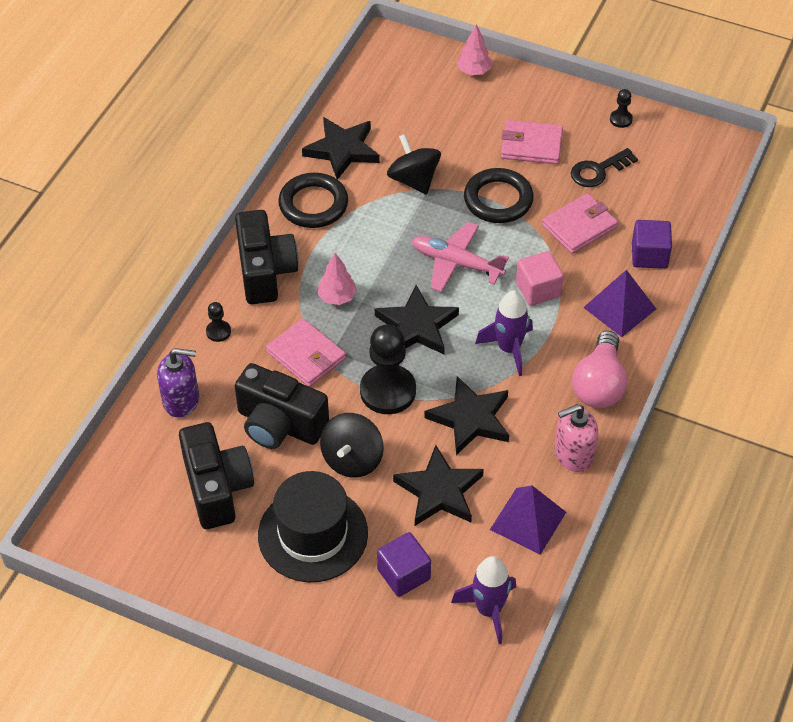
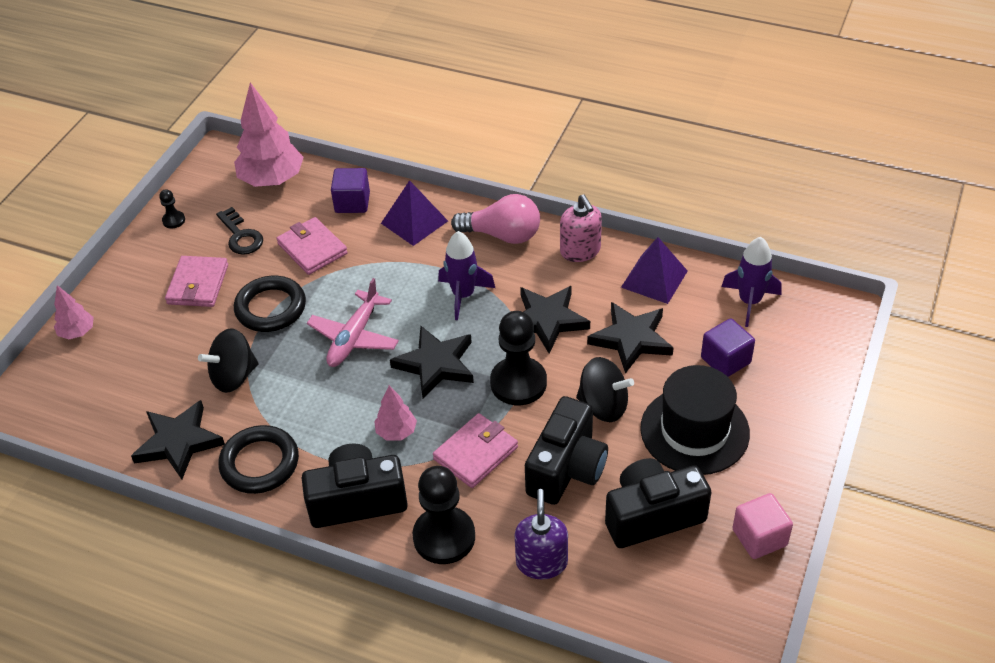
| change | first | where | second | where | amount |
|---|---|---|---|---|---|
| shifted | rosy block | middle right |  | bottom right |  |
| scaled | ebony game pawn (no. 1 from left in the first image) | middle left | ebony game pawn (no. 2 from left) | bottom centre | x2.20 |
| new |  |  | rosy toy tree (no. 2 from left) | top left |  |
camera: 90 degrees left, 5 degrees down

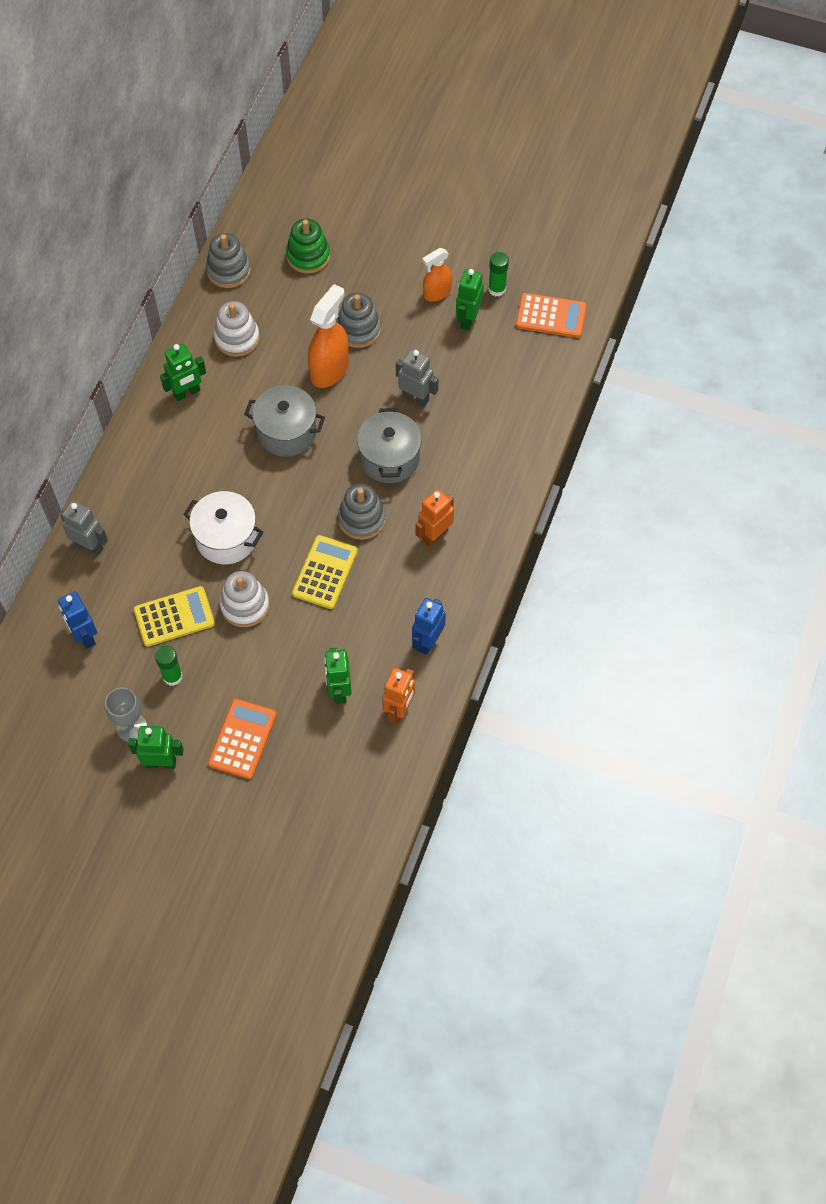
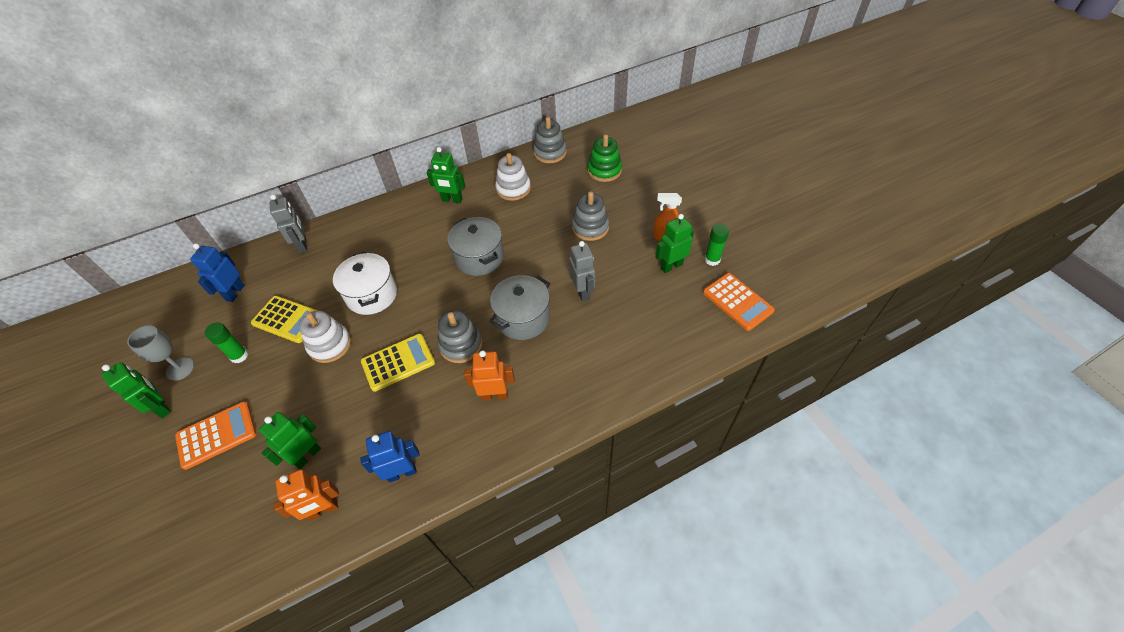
| change | first | where | second | where | amount |
|---|---|---|---|---|---|
| gone | bright orange spray cleaner (no. 1 from left) | top centre |  |  |  |
camera: 45 degrees right, 10 degrees down

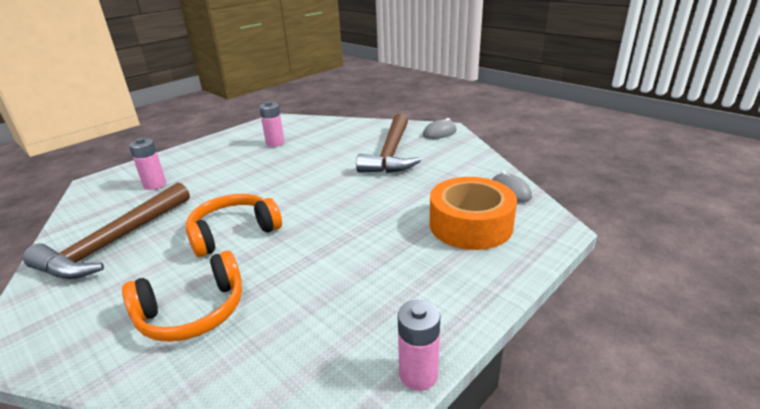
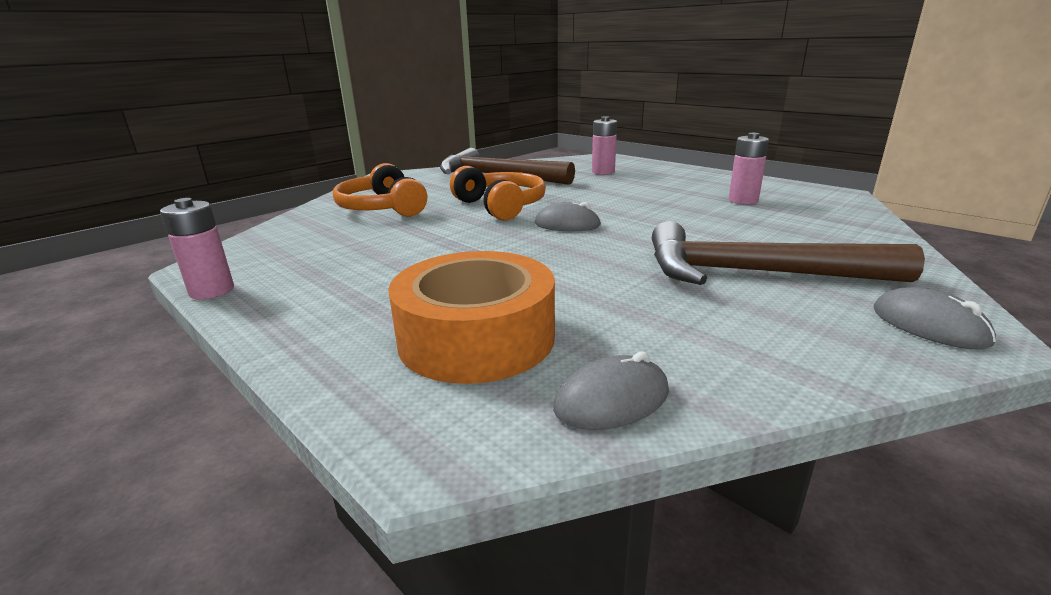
| change | first | where | second | where | amount |
|---|---|---|---|---|---|
| new |  |  | grey mouse (no. 1 from left) | centre |  |
camera: 90 degrees right, 5 degrees down

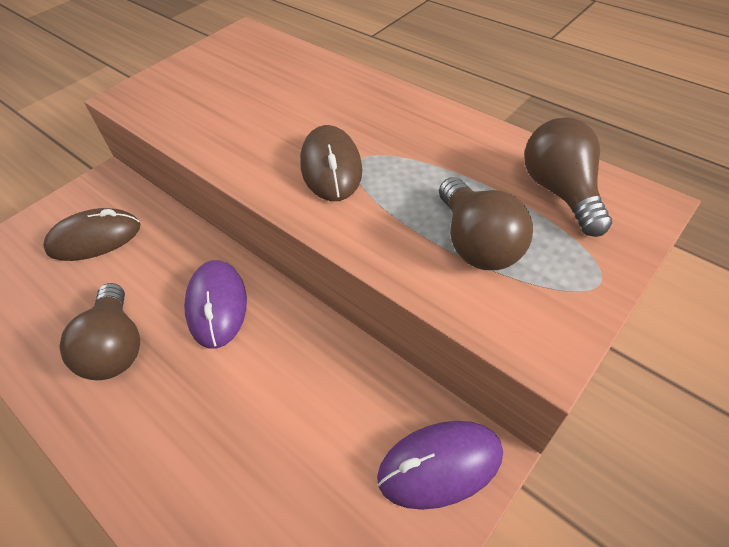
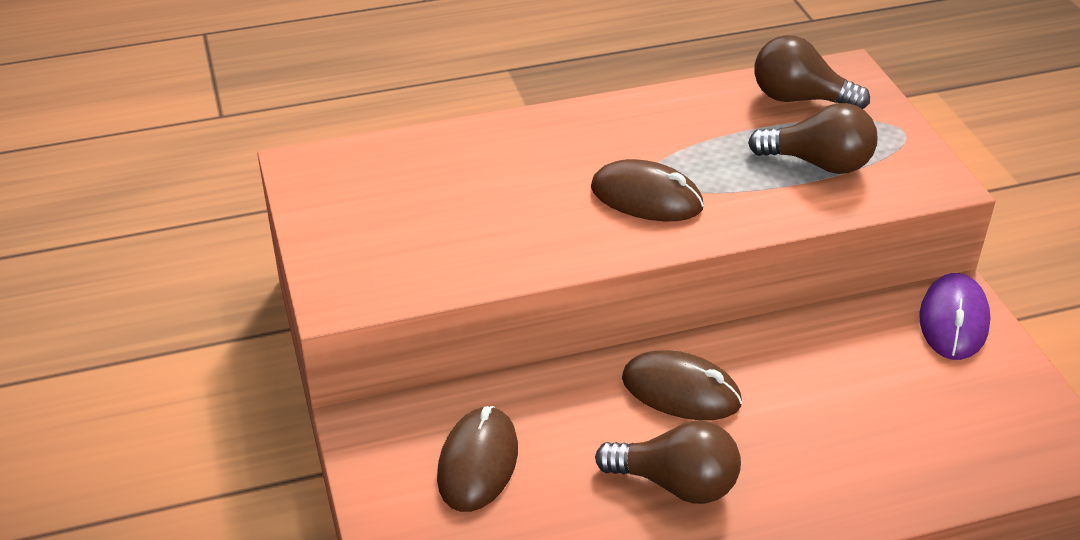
| change | first | where | second | where | amount |
|---|---|---|---|---|---|
| repainted | royal purple mouse (no. 1 from left) | middle left | dark brown mouse (no. 3 from left) | bottom centre |  |
camera: 60 degrees left, 10 degrees down

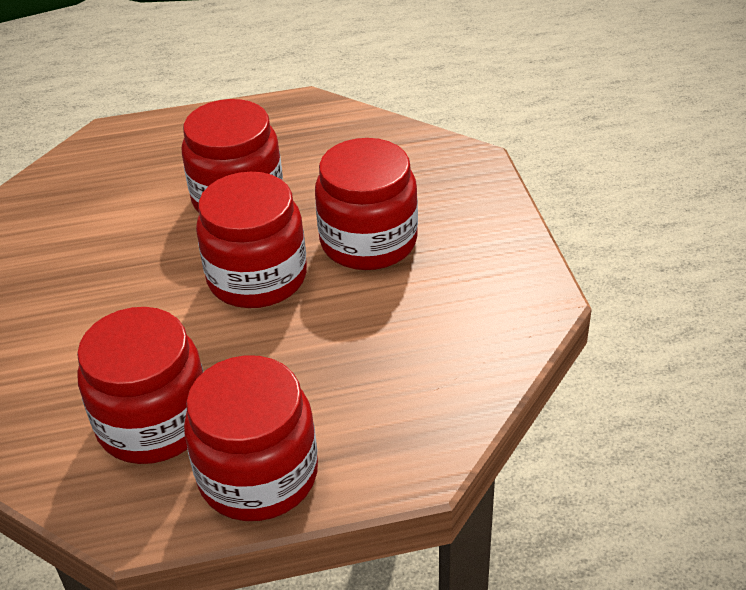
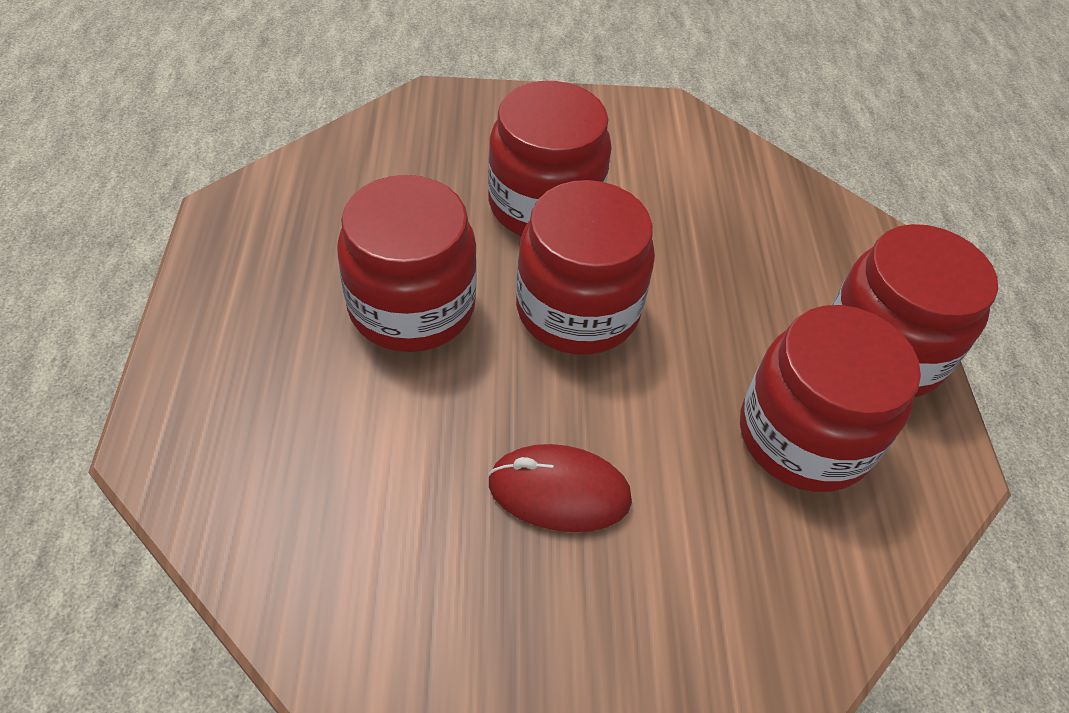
| change | first | where | second | where | amount |
|---|---|---|---|---|---|
| new |  |  | crimson mouse | bottom centre |  |
camera: 85 degrees left, 10 degrees up

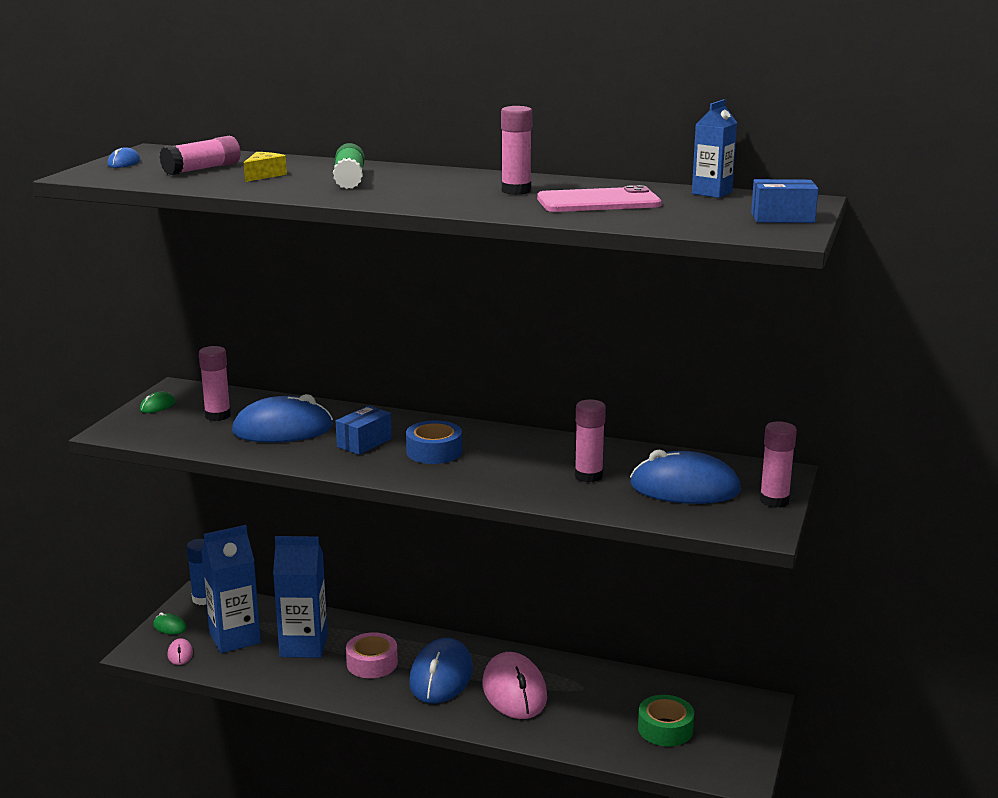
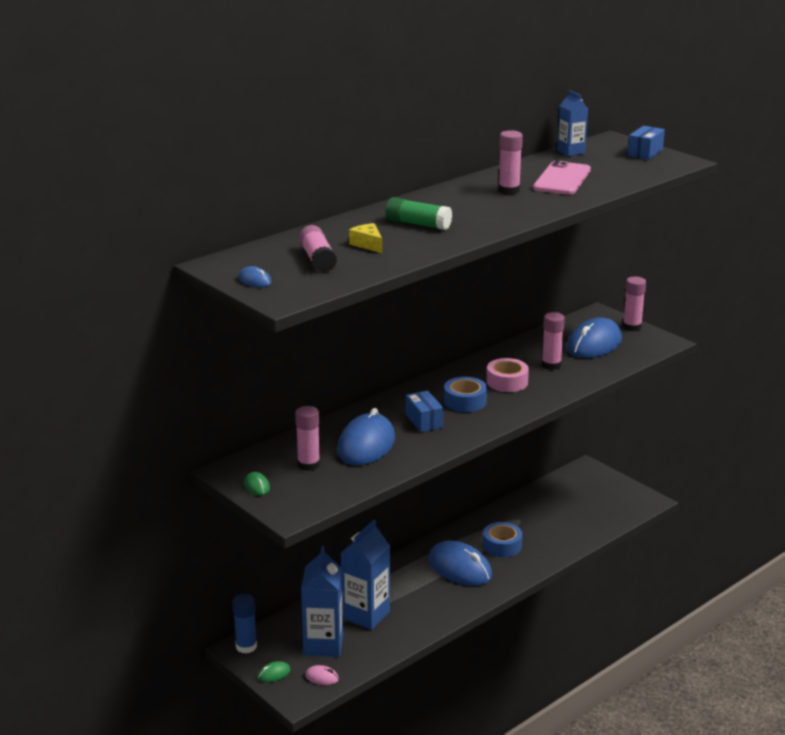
| change | first | where | second | where | amount |
|---|---|---|---|---|---|
| shifted | rosy tape | bottom centre |  | centre |  |
| swapped | rosy mouse (no. 2 from left) | bottom centre | cobalt tape (no. 2 from left) | bottom centre |  |
| gone | emerald tape | bottom right |  |  |  |
camera: 60 degrees left, 5 degrees up

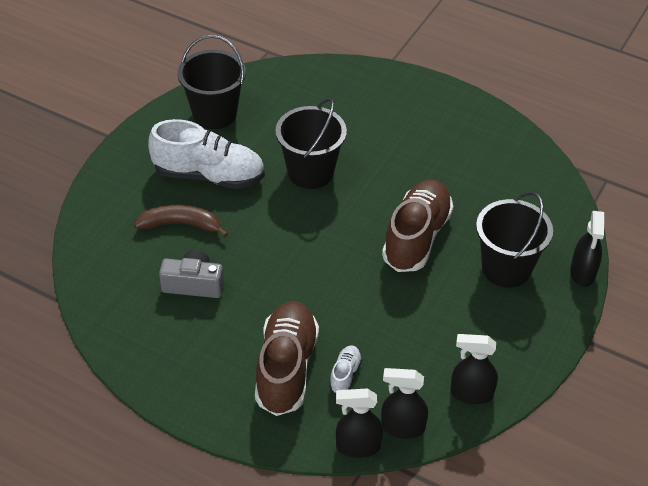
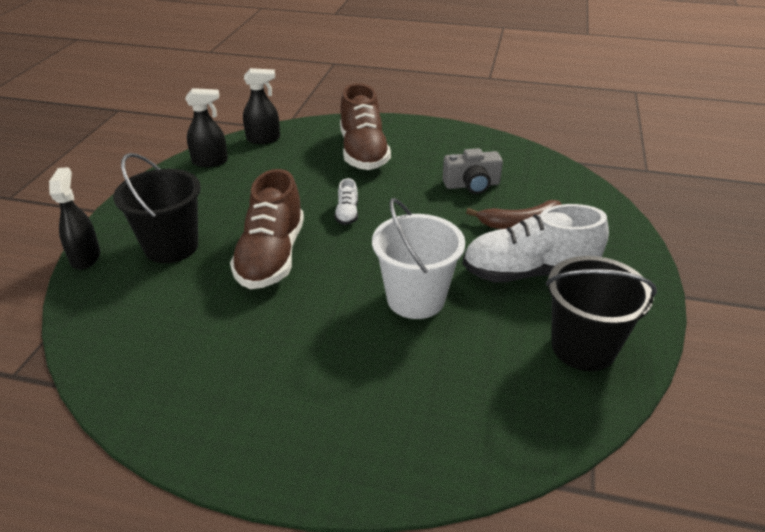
| change | first | where | second | where | amount |
|---|---|---|---|---|---|
| repainted | ebony pail (no. 2 from left) | top centre | snow-white pail | centre |  |
| shifted | snow-white shoe (no. 2 from left in the first image) | bottom centre | snow-white shoe (no. 1 from left) | centre |  |
| gone | ebony spray cleaner (no. 1 from left) | bottom centre |  |  |  |
camera: 165 degrees right, 10 degrees down

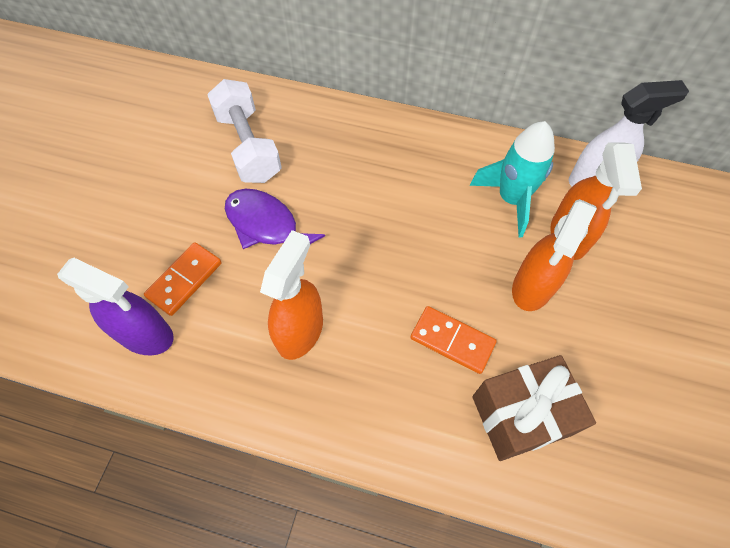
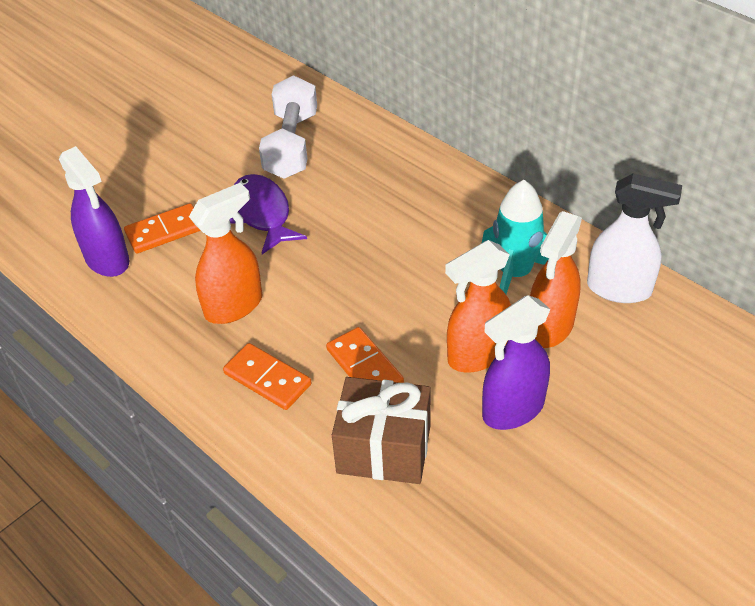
| change | first | where | second | where | amount |
|---|---|---|---|---|---|
| new |  |  | royal purple spray cleaner (no. 2 from left) | middle right |  |
| new |  |  | bright orange domino tile (no. 2 from left) | centre |  |
camera: 30 degrees right, 15 degrees down

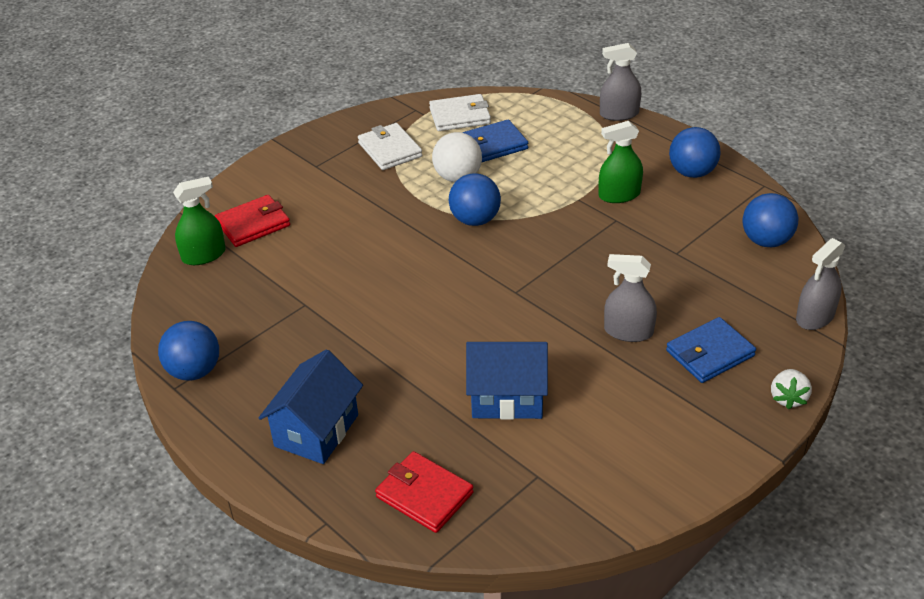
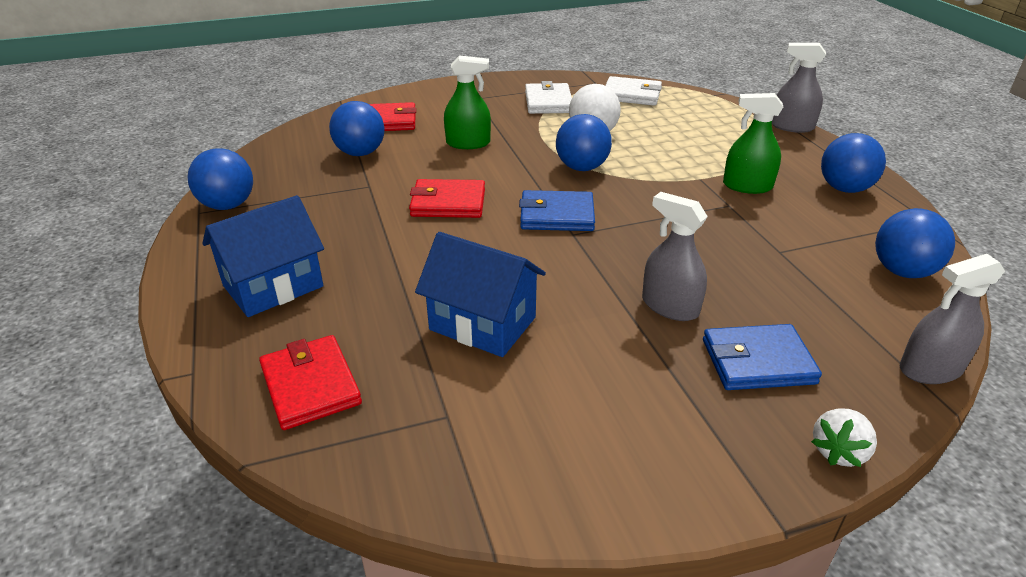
| change | first | where | second | where | amount |
|---|---|---|---|---|---|
| shifted | cobalt billfold (no. 1 from left) | top centre |  | centre |  |
| shifted | emerald spray cleaner (no. 1 from left) | middle left |  | top centre |  |
| new |  |  | cobalt sphere (no. 2 from left) | top centre |  |
| new |  |  | crimson billfold (no. 3 from left) | centre |  |
camera: 25 degrees right, 5 degrees down

